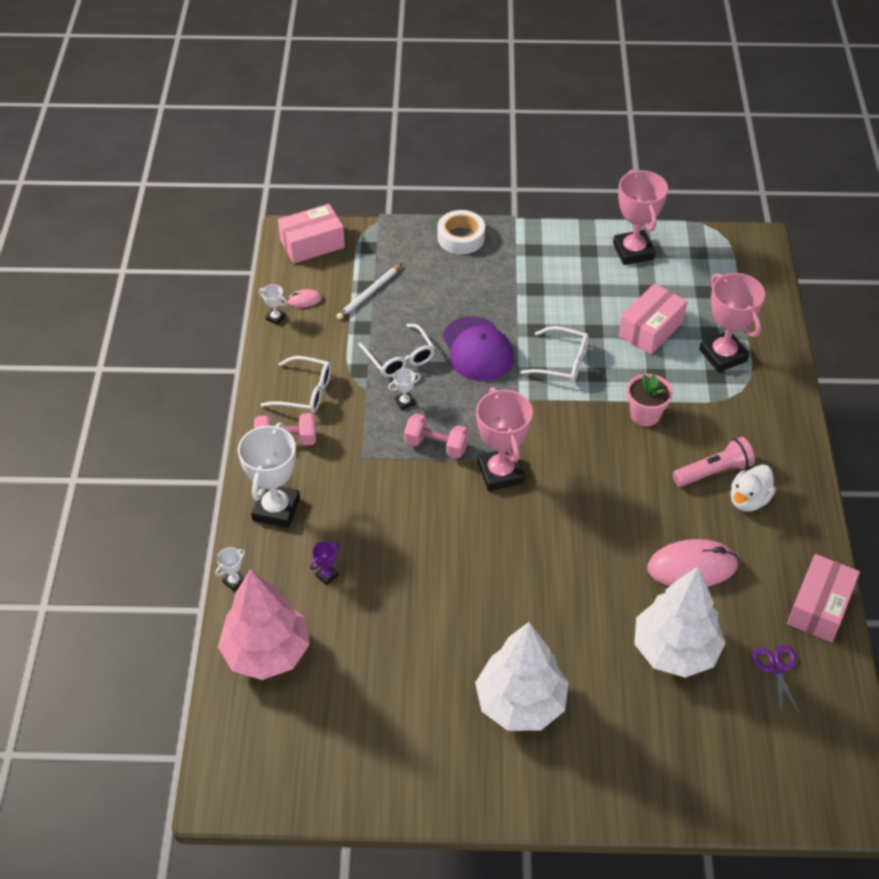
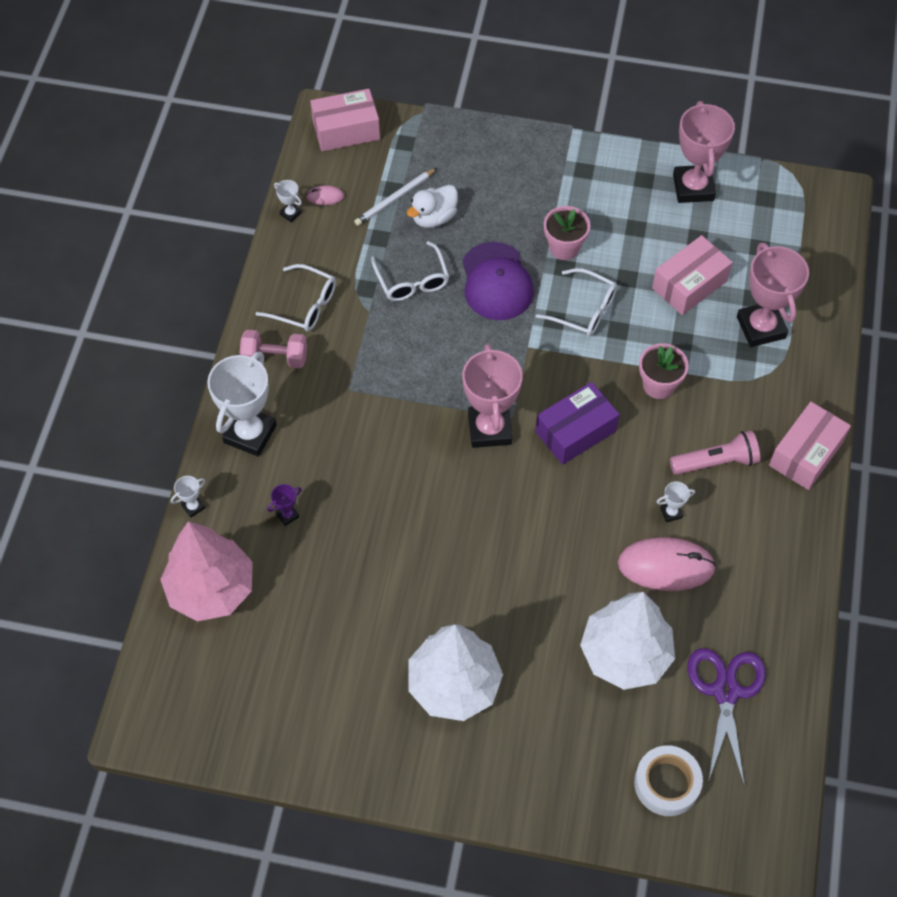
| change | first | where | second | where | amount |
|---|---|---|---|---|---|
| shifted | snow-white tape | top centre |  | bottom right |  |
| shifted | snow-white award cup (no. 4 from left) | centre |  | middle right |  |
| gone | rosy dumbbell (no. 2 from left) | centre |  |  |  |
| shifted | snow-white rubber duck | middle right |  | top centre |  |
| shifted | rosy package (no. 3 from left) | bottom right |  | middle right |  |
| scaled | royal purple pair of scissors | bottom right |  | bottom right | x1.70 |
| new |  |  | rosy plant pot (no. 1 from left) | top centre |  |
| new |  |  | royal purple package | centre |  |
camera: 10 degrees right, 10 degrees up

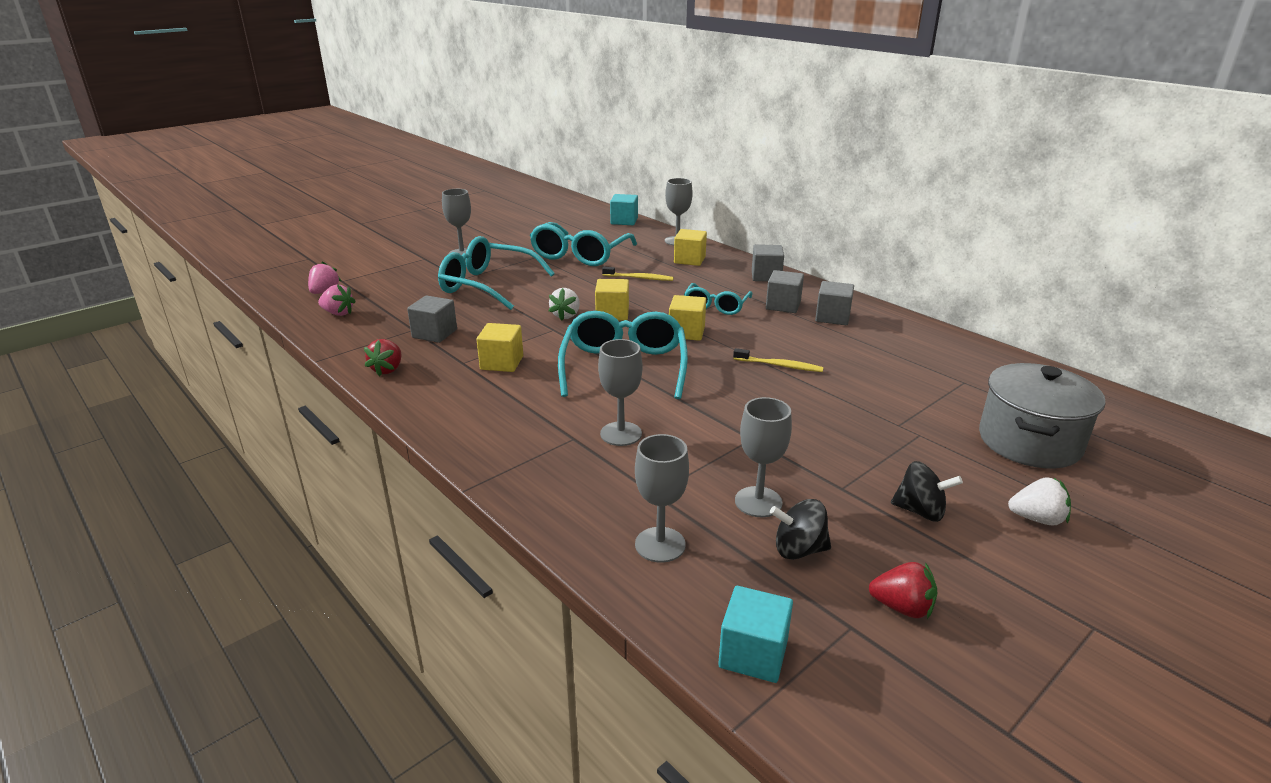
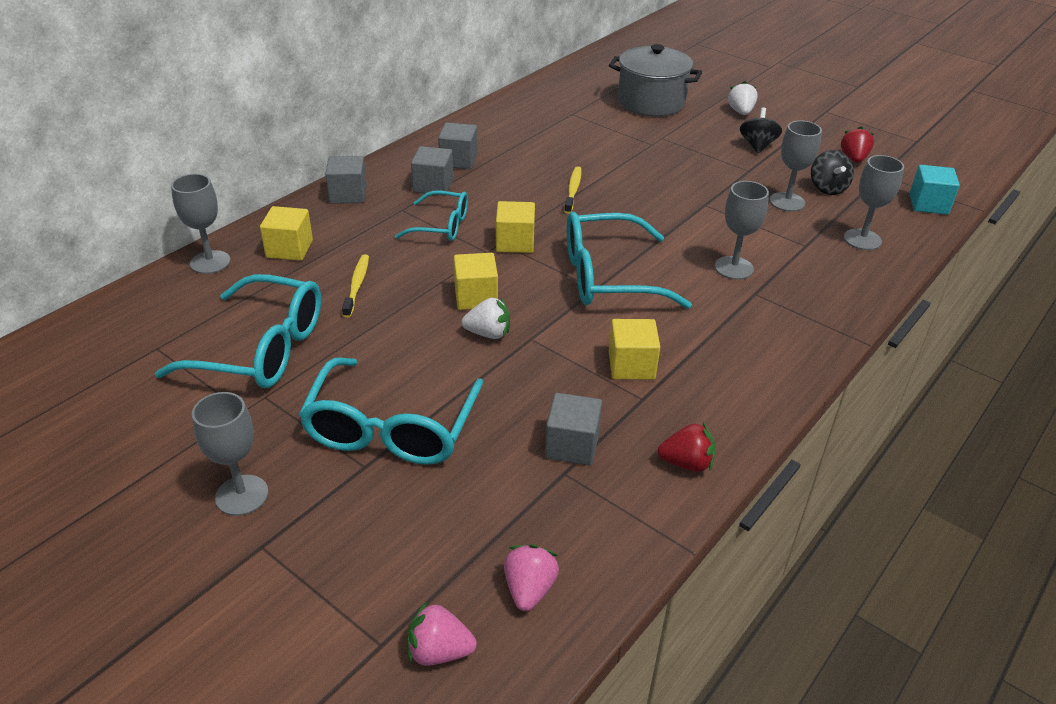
| change | first | where | second | where | amount |
|---|---|---|---|---|---|
| gone | aqua block (no. 1 from left) | top centre |  |  |  |
camera: 100 degrees left, 10 degrees up

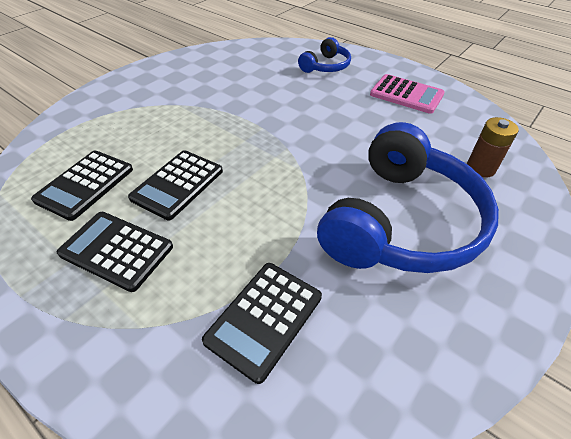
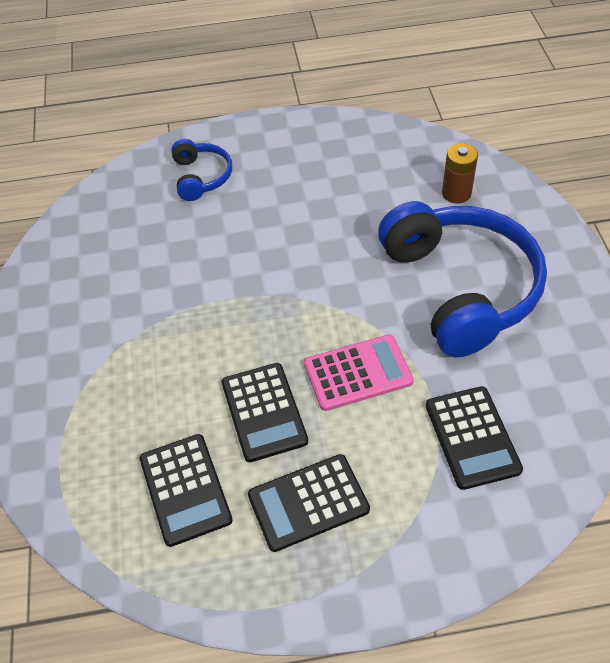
| change | first | where | second | where | amount |
|---|---|---|---|---|---|
| shifted | rosy pocket calculator | top right |  | centre |  |
camera: 45 degrees left, 5 degrees up

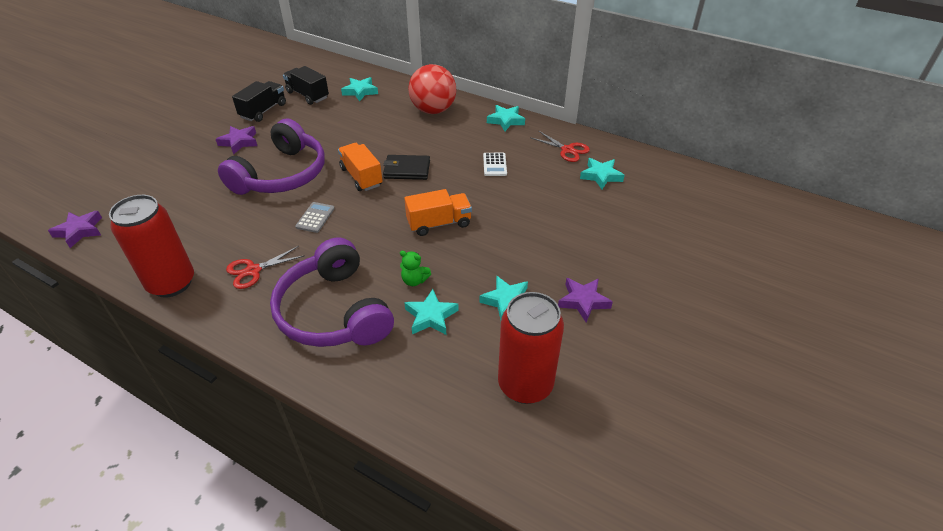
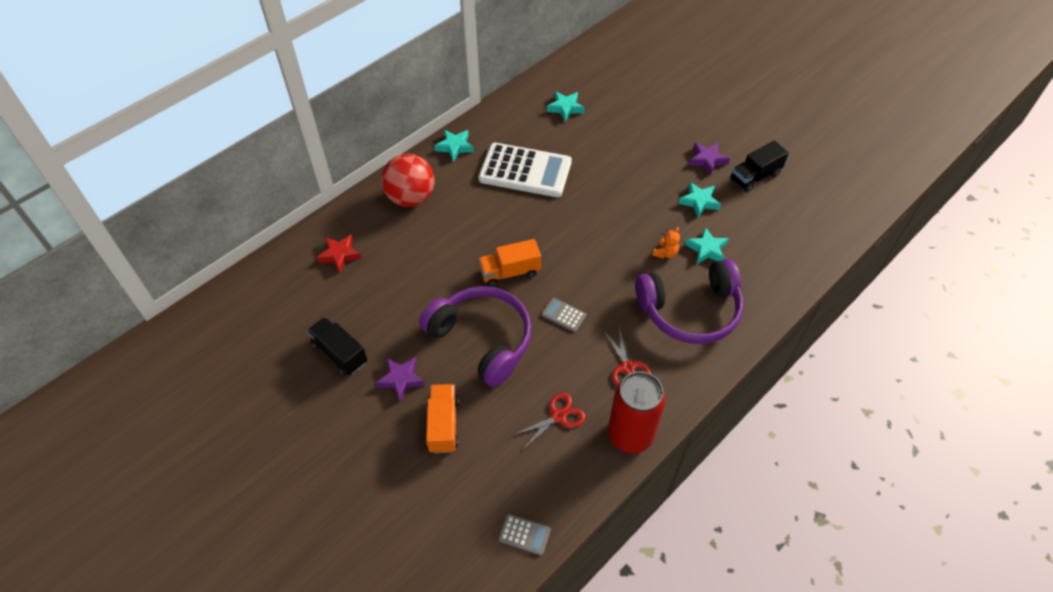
| change | first | where | second | where | amount |
|---|---|---|---|---|---|
| shifted | ebony truck (no. 2 from left) | top left |  | top right |  |
| repainted | aqua star shape (no. 1 from left) | top centre | crimson star shape | middle left |  |
| shifted | crimson pair of scissors (no. 2 from left in the first image) | top centre | crimson pair of scissors (no. 1 from left) | bottom centre |  |
| scaled | snow-white pocket calculator | top centre |  | top centre | x2.45 |
| gone | ebony billfold | top centre |  |  |  |
| shifted | bright orange truck (no. 2 from left in the first image) | centre | bright orange truck (no. 1 from left) | bottom centre |  |
| swapped | royal purple star shape (no. 1 from left) | middle left | grey pocket calculator (no. 1 from left) | bottom centre |  |
| repainted | emerald teddy | centre | bright orange teddy | centre |  |
| gone | crimson can (no. 2 from left) | centre |  |  |  |
camera: 75 degrees left, 10 degrees up

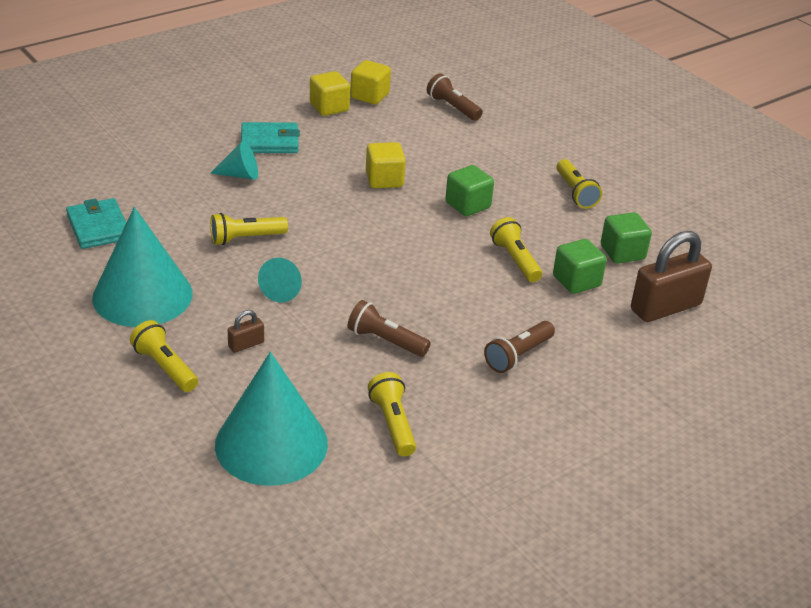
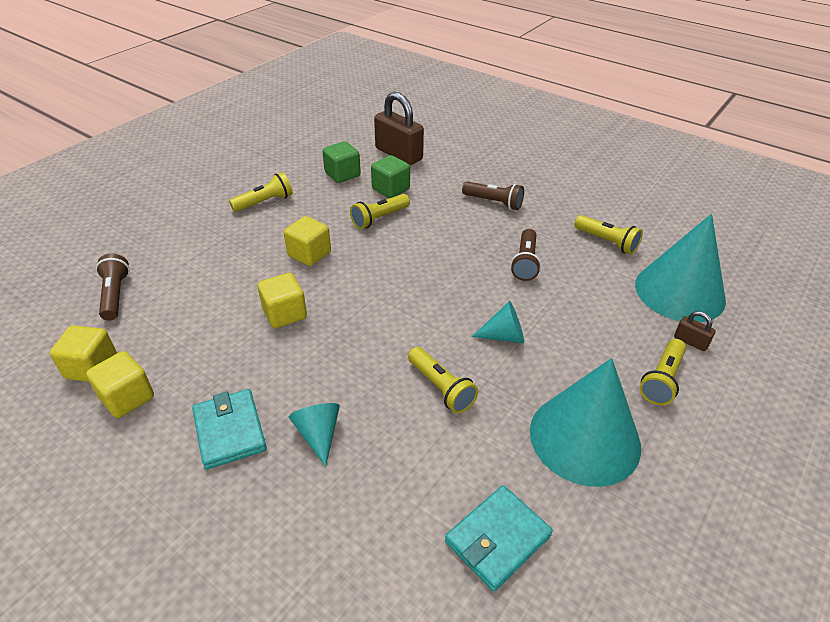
| change | first | where | second | where | amount |
|---|---|---|---|---|---|
| rotated | dark brown flashlight (no. 2 from left in the first image) | top centre | dark brown flashlight (no. 1 from left) | middle left | 135 degrees clockwise |
| repainted | emerald block (no. 1 from left) | top centre | yellow block (no. 4 from left) | centre |  |
| shifted | dark brown lock (no. 1 from left in the first image) | middle left | dark brown lock (no. 2 from left) | middle right |  |
| rotated | yellow flashlight (no. 3 from left in the first image) | bottom centre | yellow flashlight (no. 4 from left) | middle right | 105 degrees counterclockwise |
camera: 105 degrees left, 5 degrees up

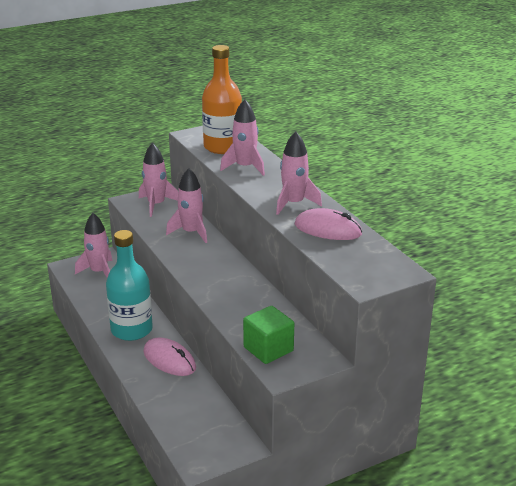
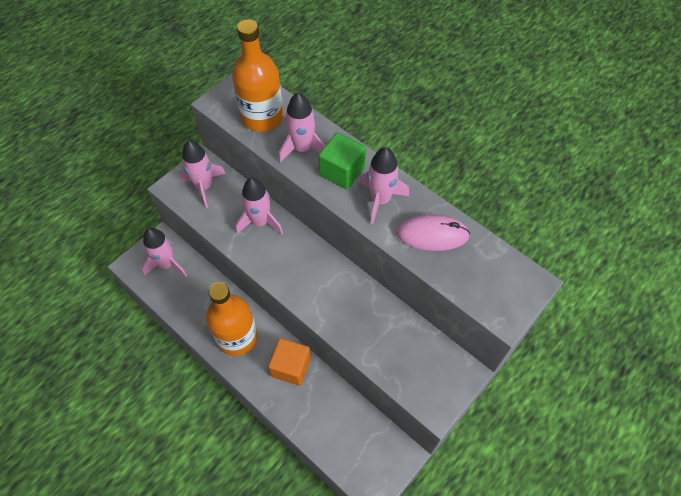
| change | first | where | second | where | amount |
|---|---|---|---|---|---|
| repainted | aqua drink bottle | middle left | bright orange drink bottle (no. 1 from left) | centre |  |
| shifted | emerald block | bottom centre |  | top centre |  |
| swapped | rosy mouse (no. 1 from left) | bottom left | bright orange block | bottom centre |  |
camera: 20 degrees left, 30 degrees up

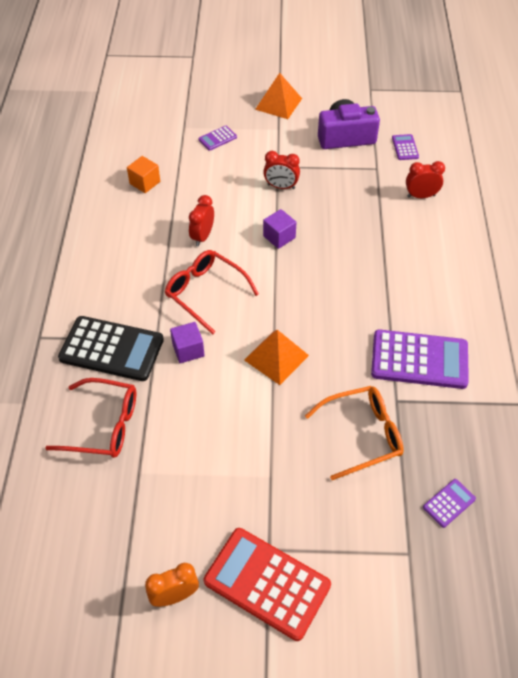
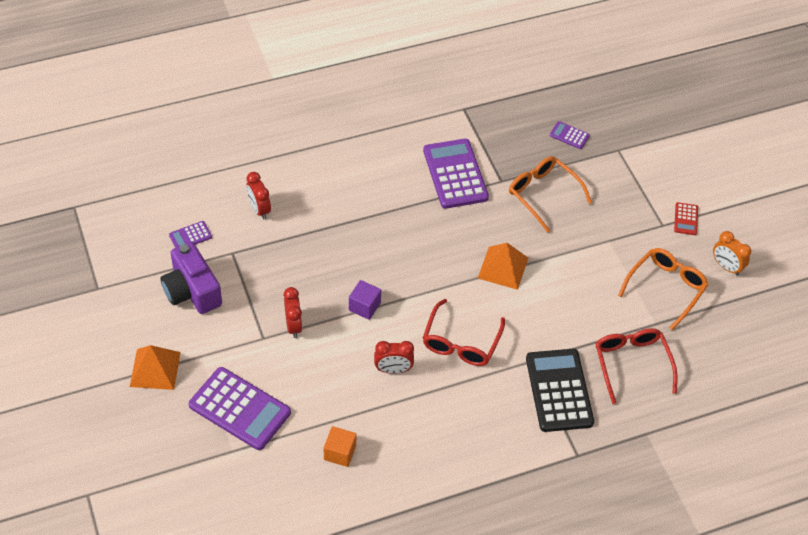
| change | first | where | second | where | amount |
|---|---|---|---|---|---|
| scaled | royal purple pocket calculator (no. 1 from left in the first image) | top centre | royal purple pocket calculator (no. 2 from left) | bottom left | x2.19 |
| gone | royal purple block (no. 1 from left) | centre |  |  |  |
| scaled | crimson pocket calculator | bottom centre |  | middle right | x0.46 |
| new |  |  | bright orange eyeglasses (no. 2 from left) | middle right |  |
camera: 115 degrees left, 0 degrees up

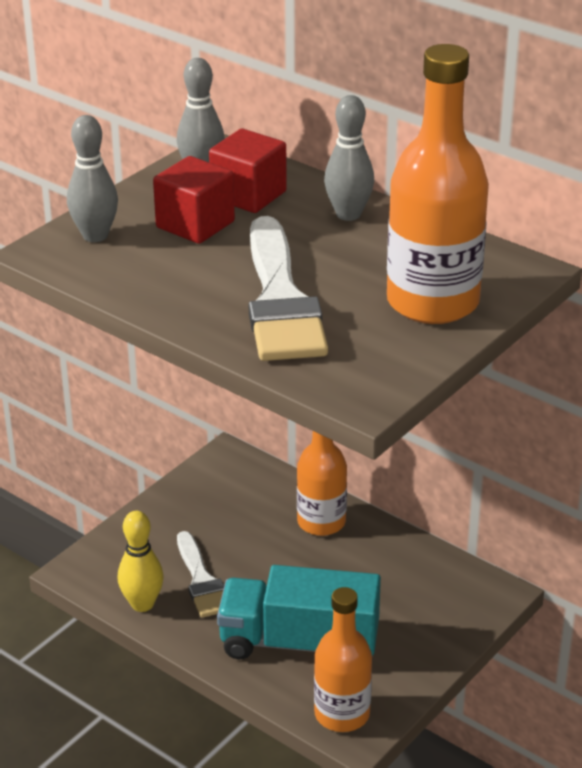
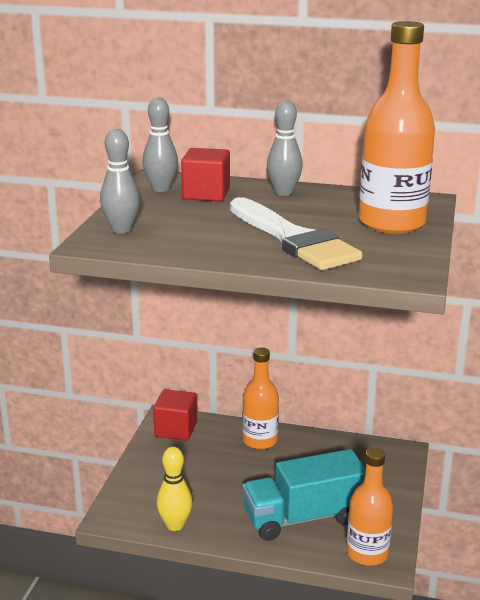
| change | first | where | second | where | amount |
|---|---|---|---|---|---|
| shifted | crimson block (no. 1 from left) | top centre |  | bottom centre |  |
| gone | snow-white paintbrush (no. 1 from left) | bottom centre |  |  |  |
camera: 25 degrees left, 10 degrees down

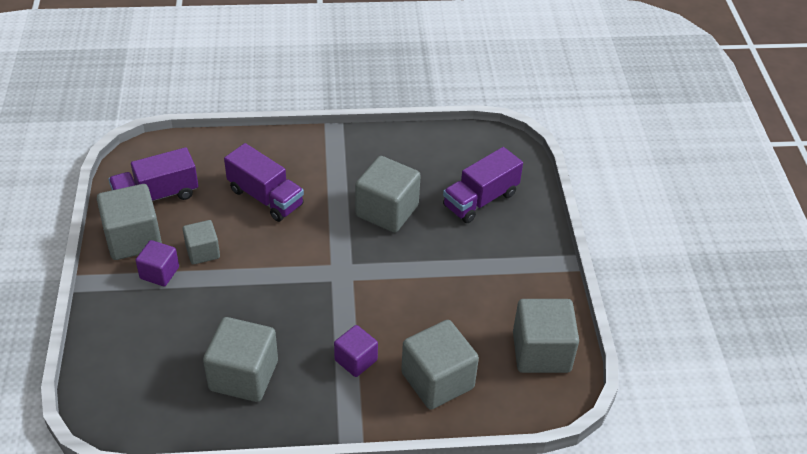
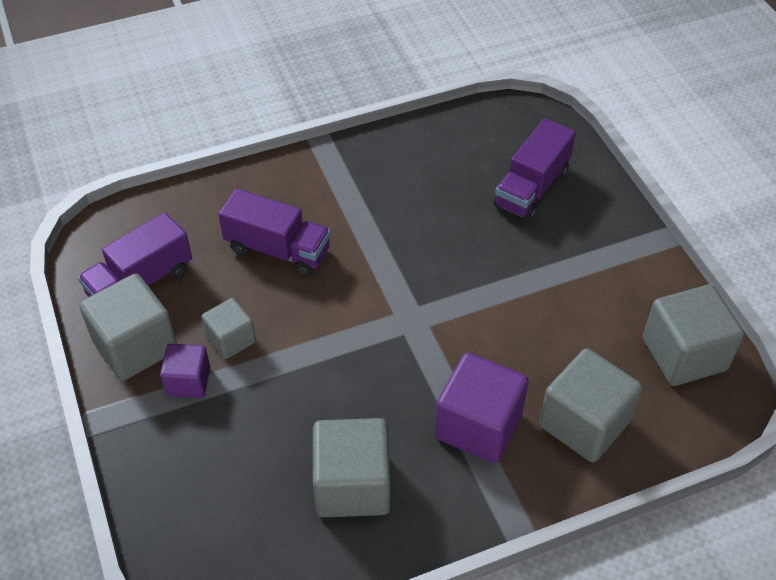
| change | first | where | second | where | amount |
|---|---|---|---|---|---|
| gone | grey block (no. 4 from left) | centre |  |  |  |
| scaled | royal purple block (no. 2 from left) | bottom centre |  | bottom centre | x1.72 |
camera: 15 degrees left, 5 degrees up

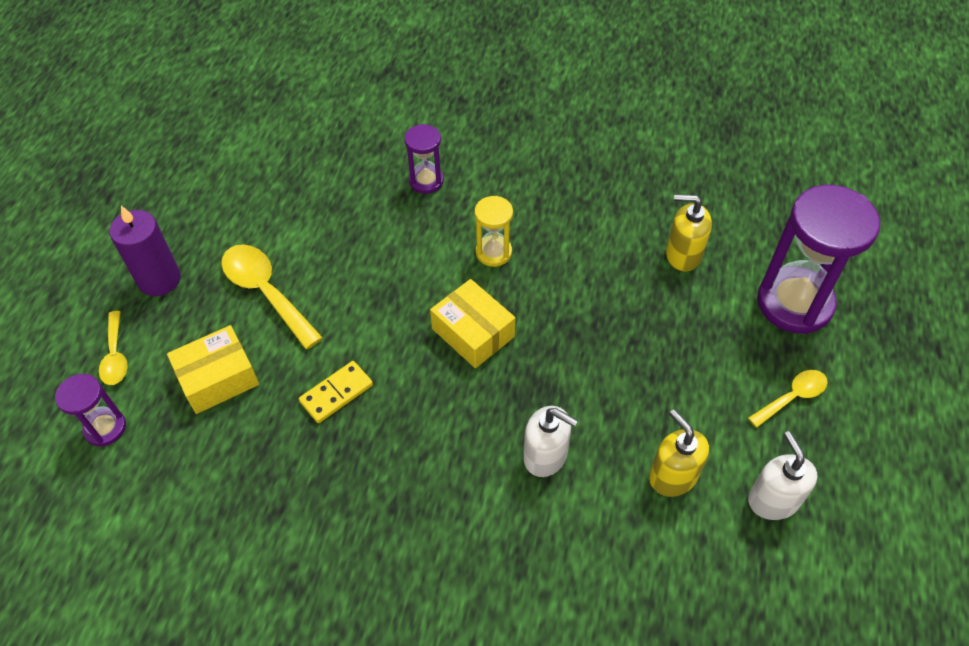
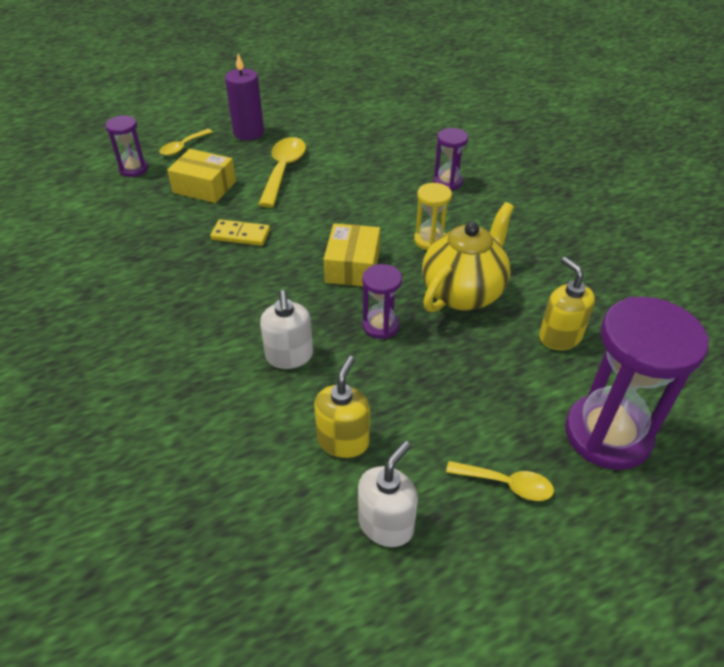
| change | first | where | second | where | amount |
|---|---|---|---|---|---|
| new |  |  | yellow teapot | centre |  |
| new |  |  | royal purple sandglass (no. 2 from left) | centre |  |
camera: 50 degrees right, 10 degrees down

